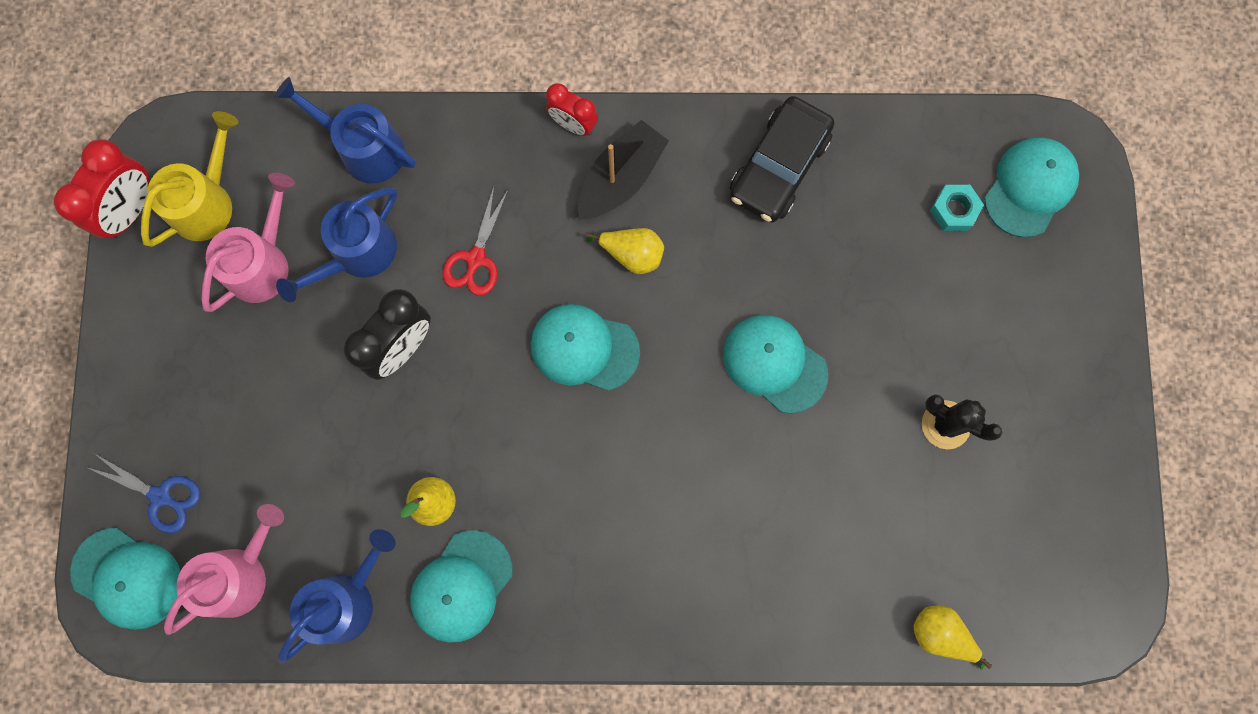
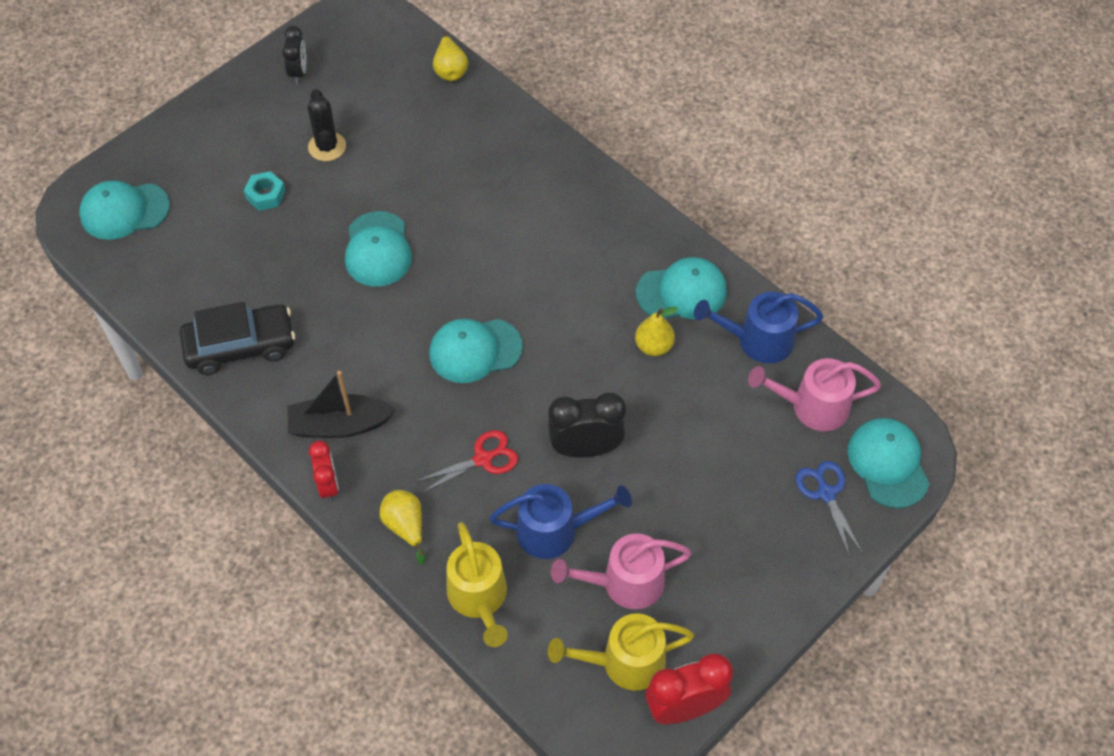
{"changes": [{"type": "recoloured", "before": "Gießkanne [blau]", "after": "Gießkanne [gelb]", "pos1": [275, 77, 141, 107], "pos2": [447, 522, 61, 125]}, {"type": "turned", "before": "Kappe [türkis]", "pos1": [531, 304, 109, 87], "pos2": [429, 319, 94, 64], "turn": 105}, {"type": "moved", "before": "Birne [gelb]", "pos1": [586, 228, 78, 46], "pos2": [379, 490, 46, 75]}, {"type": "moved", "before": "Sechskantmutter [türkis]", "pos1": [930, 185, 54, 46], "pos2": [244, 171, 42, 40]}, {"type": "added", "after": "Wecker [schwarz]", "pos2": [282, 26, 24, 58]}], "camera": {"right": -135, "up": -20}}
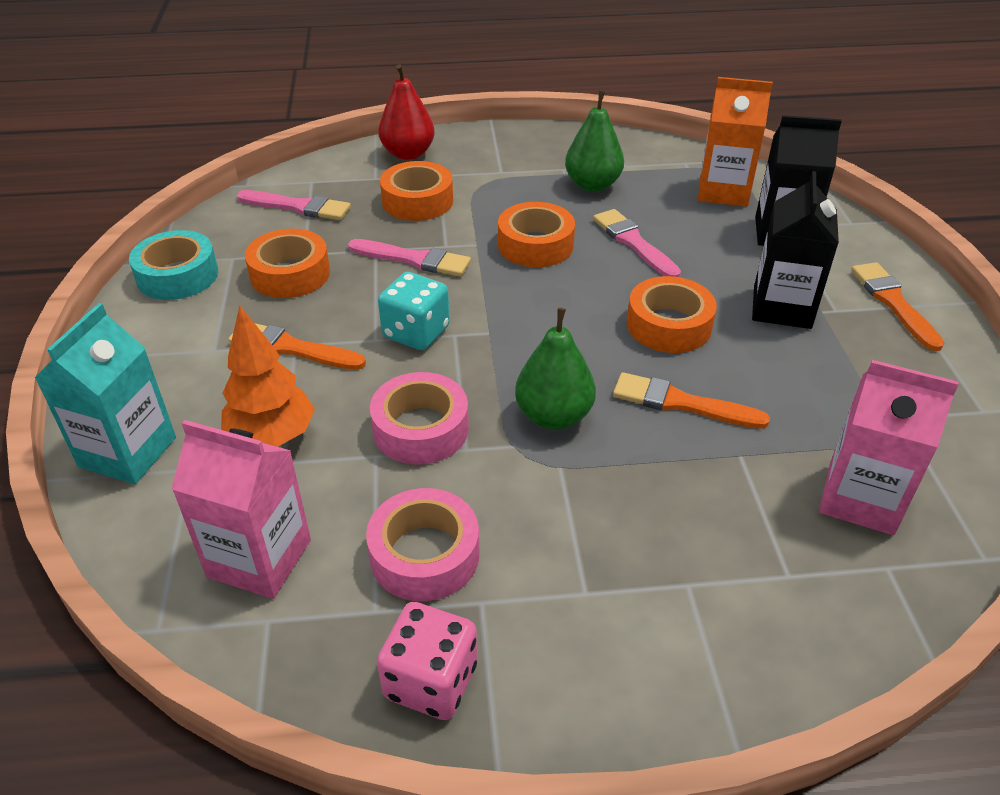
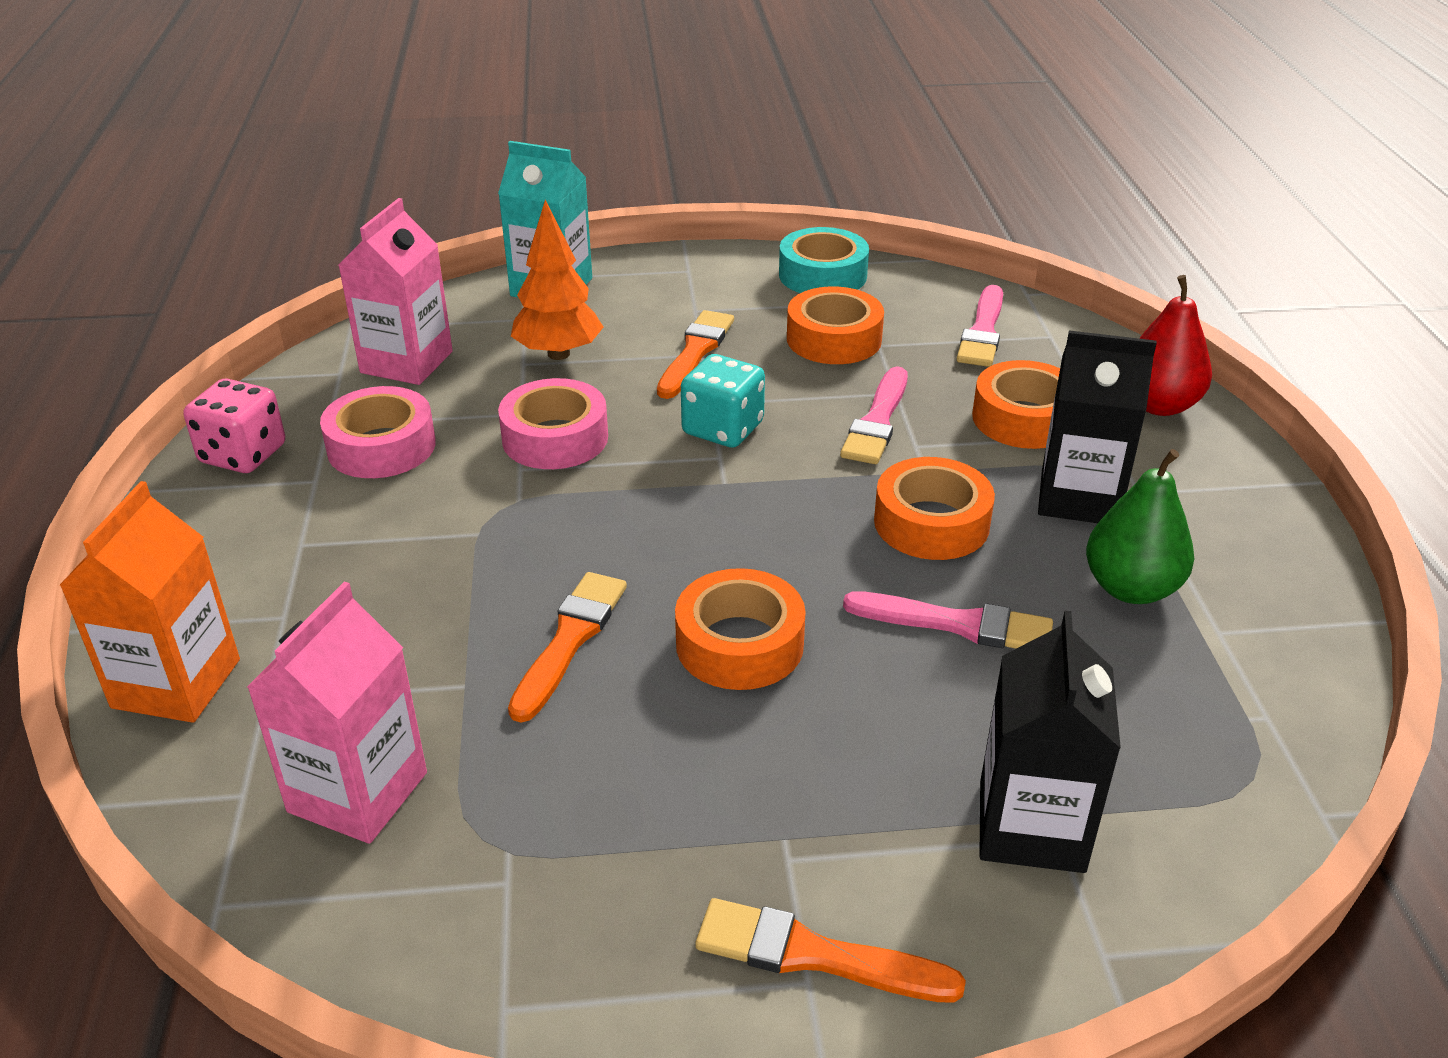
{"changes": [{"type": "removed", "before": "Birne [grün]", "pos1": [515, 308, 81, 122]}, {"type": "turned", "before": "Pinsel [rosa]", "pos1": [593, 209, 88, 68], "pos2": [843, 591, 210, 58], "turn": 45}, {"type": "moved", "before": "Getränkekarton [orange]", "pos1": [698, 77, 75, 130], "pos2": [59, 481, 181, 242]}, {"type": "moved", "before": "Getränkekarton [schwarz]", "pos1": [752, 171, 87, 158], "pos2": [1038, 330, 119, 193]}, {"type": "turned", "before": "Pinsel [orange]", "pos1": [851, 262, 93, 89], "pos2": [696, 898, 270, 105], "turn": -150}], "camera": {"right": 90, "up": -5}}
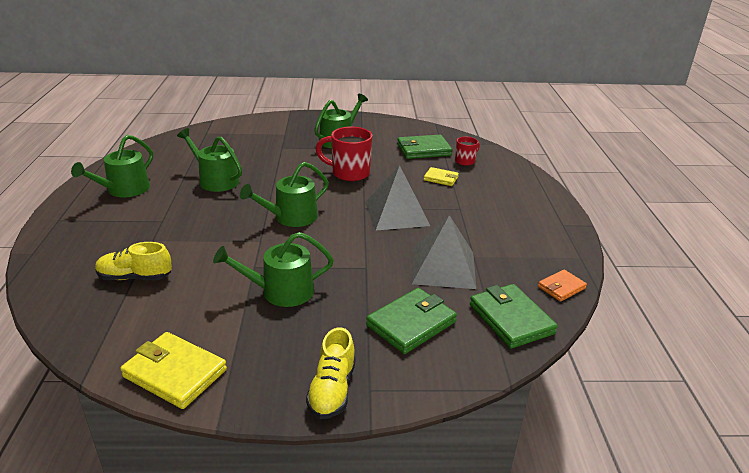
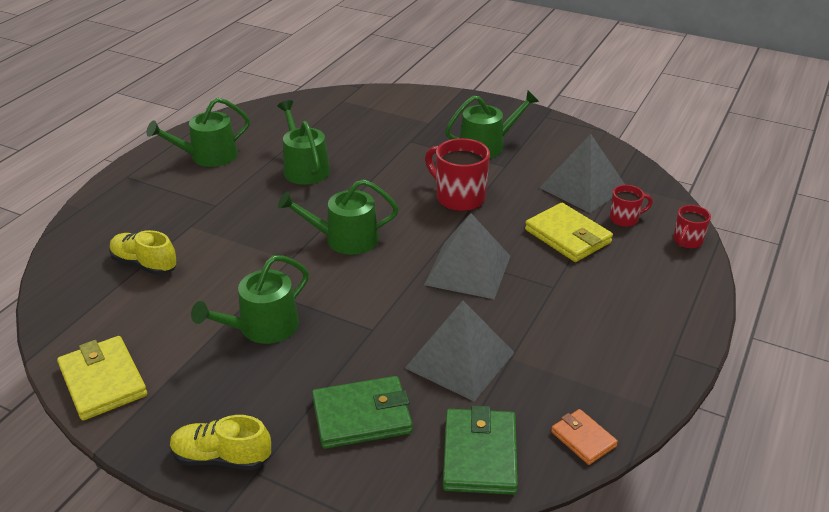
{"changes": [{"type": "turned", "before": "Gießkanne [grün]", "pos1": [213, 232, 121, 75], "pos2": [191, 255, 118, 89], "turn": -60}, {"type": "turned", "before": "Schuh [gelb]", "pos1": [306, 327, 50, 92], "pos2": [170, 415, 101, 55], "turn": 60}, {"type": "replaced", "before": "Geldbörse [grün]", "after": "Pyramide [grau]", "pos1": [397, 135, 55, 24], "pos2": [539, 134, 86, 79]}, {"type": "resized", "before": "Geldbörse [gelb]", "pos1": [424, 167, 35, 19], "pos2": [525, 203, 88, 59], "scale": 1.72}, {"type": "turned", "before": "Geldbörse [orange]", "pos1": [538, 270, 49, 32], "pos2": [551, 409, 67, 56], "turn": 60}, {"type": "added", "after": "Tasse [rot]", "pos2": [673, 205, 38, 44]}], "camera": {"right": 30, "up": 5}}
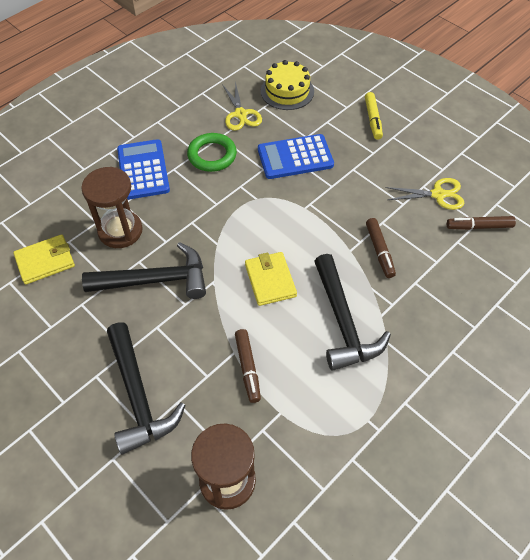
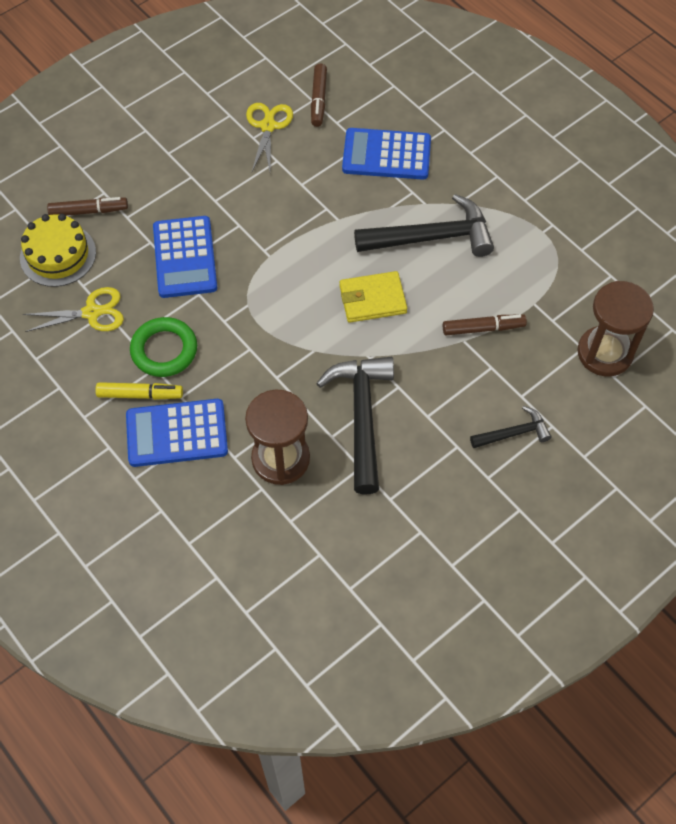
{"changes": [{"type": "removed", "before": "Geldbörse [gelb]", "pos1": [13, 234, 62, 51]}, {"type": "resized", "before": "Hammer [schwarz]", "pos1": [107, 322, 79, 133], "pos2": [470, 406, 82, 42], "scale": 0.53}, {"type": "moved", "before": "Filzstift [gelb]", "pos1": [365, 92, 18, 48], "pos2": [95, 382, 88, 18]}, {"type": "moved", "before": "Filzstift [braun]", "pos1": [366, 218, 30, 60], "pos2": [47, 197, 81, 19]}, {"type": "added", "after": "Taschenrechner [blau]", "pos2": [342, 128, 89, 52]}], "camera": {"right": -85, "up": 5}}
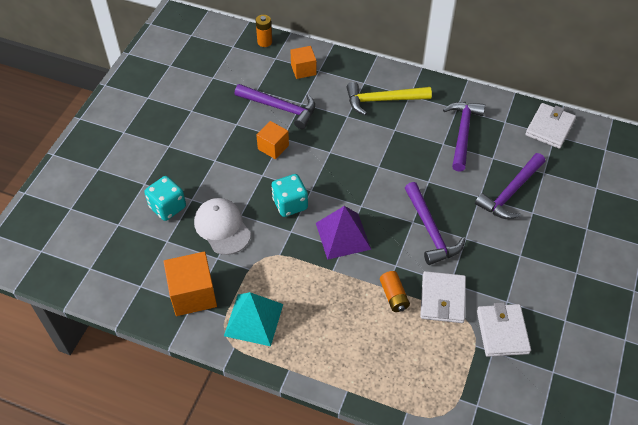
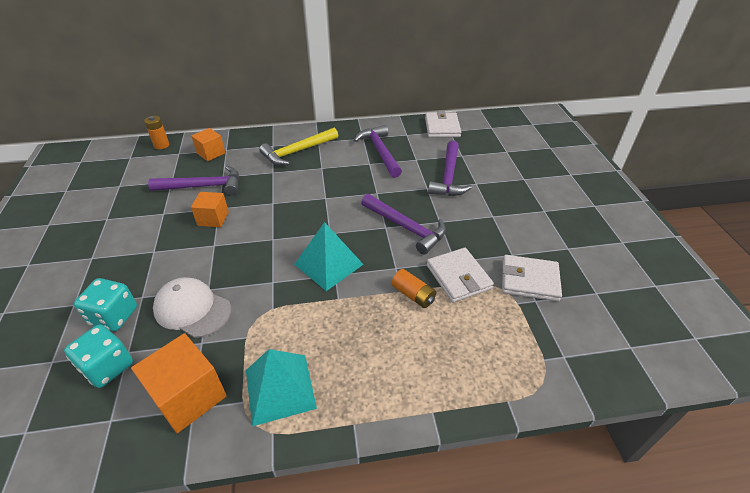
{"changes": [{"type": "moved", "before": "Spielwürfel [türkis]", "pos1": [272, 174, 36, 43], "pos2": [64, 324, 69, 64]}, {"type": "recoloured", "before": "Pyramide [lila]", "after": "Pyramide [türkis]", "pos1": [316, 206, 55, 54], "pos2": [294, 222, 70, 69]}, {"type": "turned", "before": "Geldbörse [weiß]", "pos1": [477, 302, 54, 55], "pos2": [502, 255, 60, 46], "turn": -45}], "camera": {"right": -30, "up": -10}}
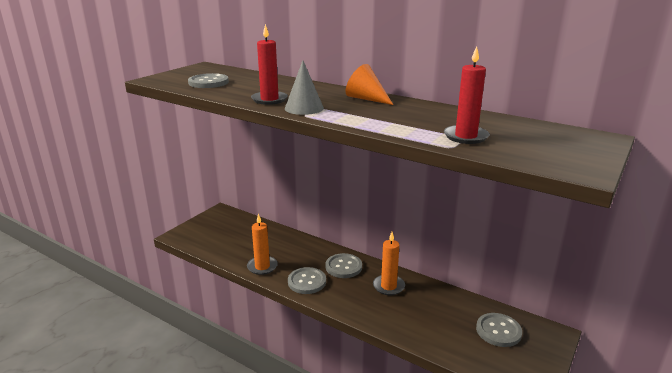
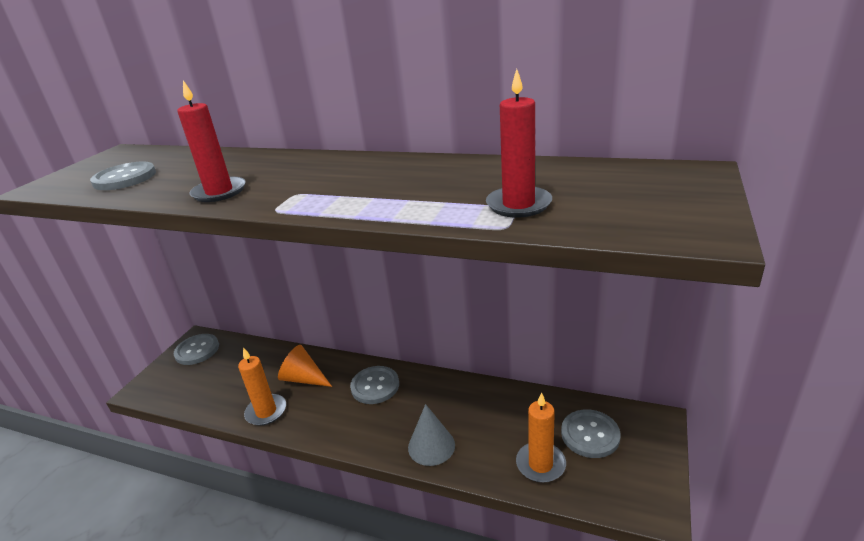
{"changes": [{"type": "moved", "before": "Kegel [grau]", "pos1": [285, 60, 39, 55], "pos2": [408, 404, 47, 62]}, {"type": "moved", "before": "Knopf [grau]", "pos1": [288, 267, 38, 27], "pos2": [174, 334, 45, 31]}, {"type": "moved", "before": "Kegel [orange]", "pos1": [346, 64, 47, 41], "pos2": [278, 345, 54, 42]}, {"type": "moved", "before": "Kerze [orange]", "pos1": [373, 232, 32, 63], "pos2": [516, 392, 50, 91]}], "camera": {"right": -10, "up": 5}}
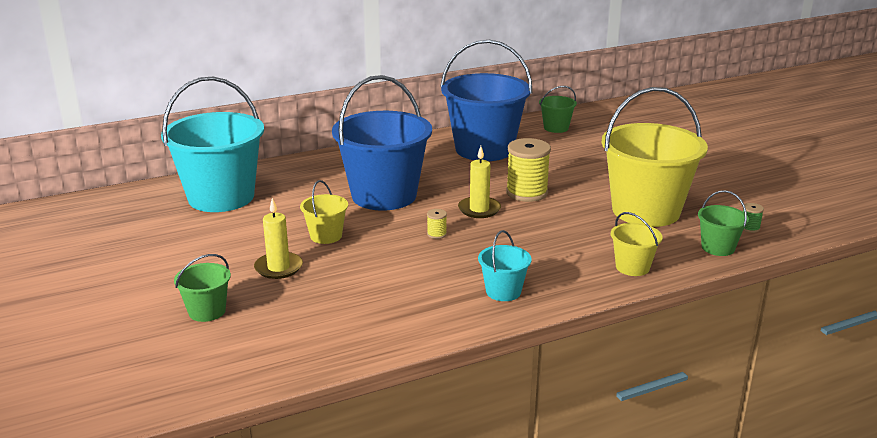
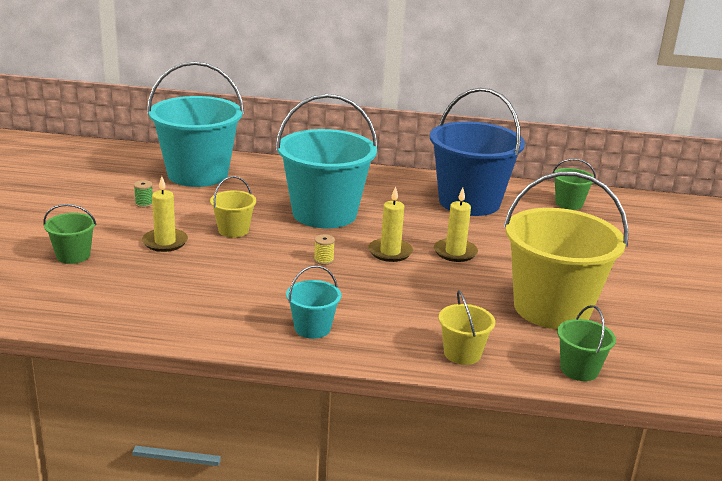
{"changes": [{"type": "recoloured", "before": "Eimer [blau]", "after": "Eimer [türkis]", "pos1": [332, 75, 100, 136], "pos2": [276, 94, 102, 134]}, {"type": "replaced", "before": "Garnrolle [gelb]", "after": "Kerze [gelb]", "pos1": [506, 138, 45, 64], "pos2": [434, 188, 44, 74]}, {"type": "moved", "before": "Garnrolle [grün]", "pos1": [743, 203, 21, 30], "pos2": [134, 180, 19, 28]}], "camera": {"right": 30, "up": 0}}
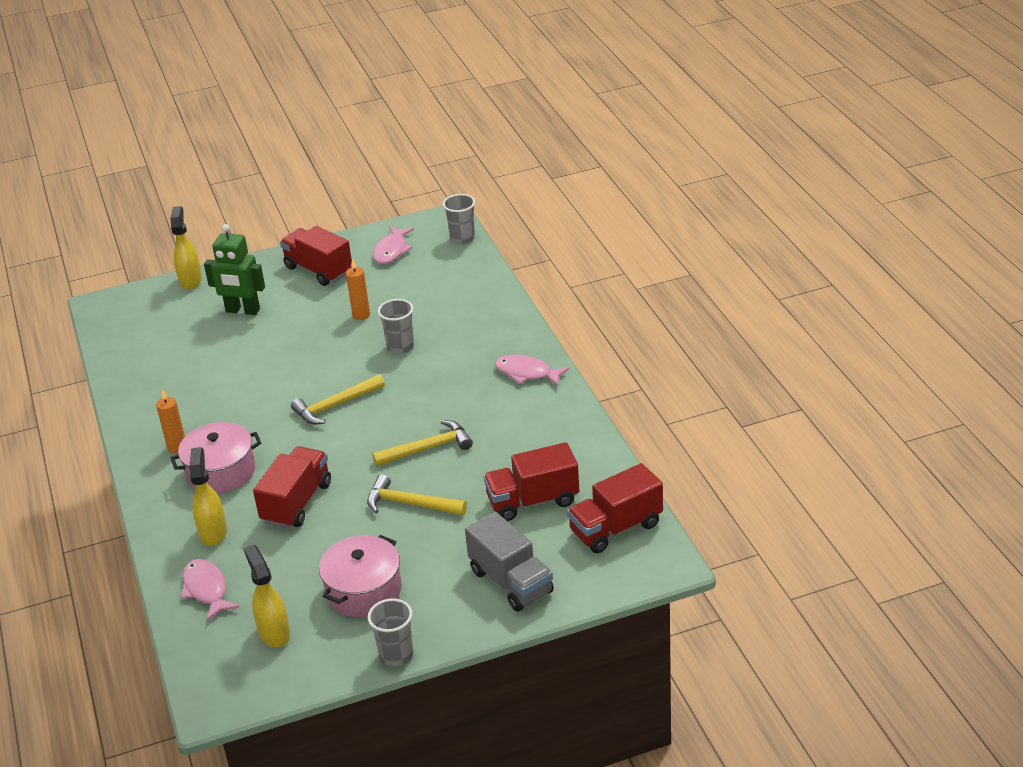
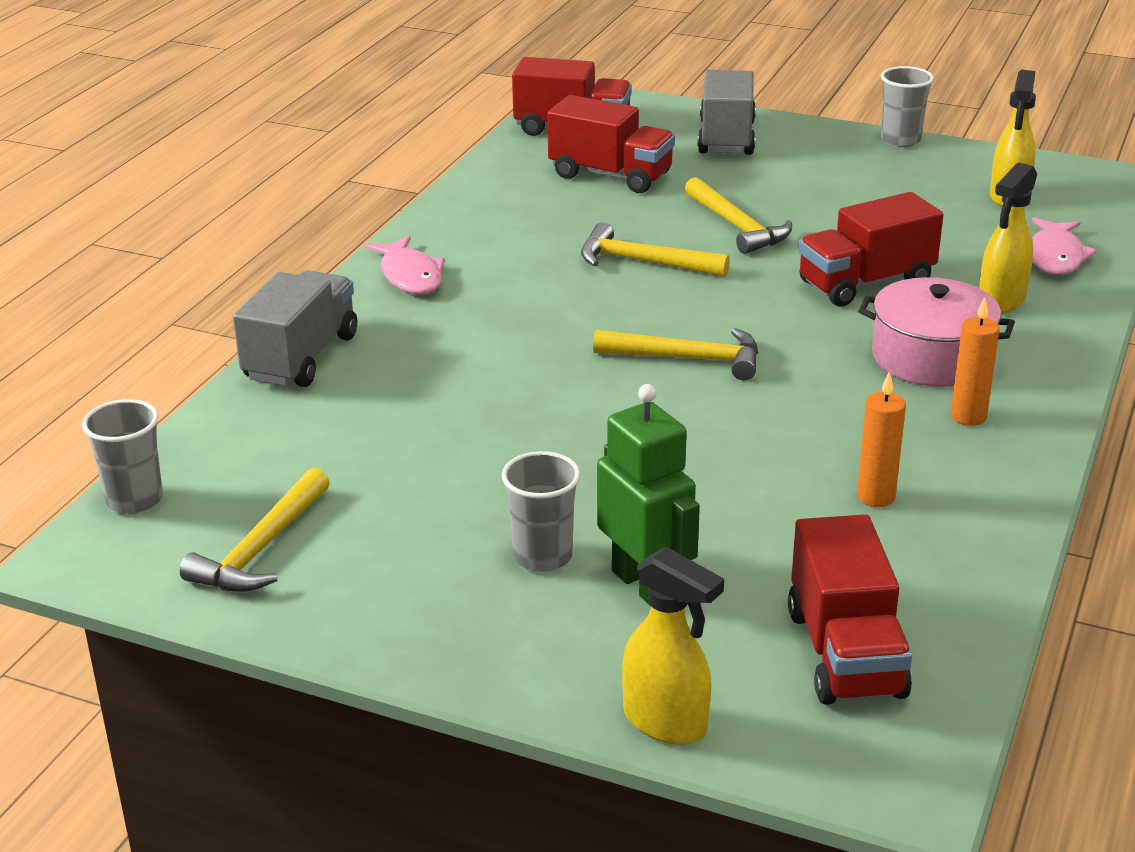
{"changes": [{"type": "turned", "before": "Sprühflasche [gelb]", "pos1": [170, 206, 32, 83], "pos2": [622, 547, 102, 198], "turn": -90}, {"type": "moved", "before": "Lastwagen [rot]", "pos1": [280, 226, 72, 60], "pos2": [788, 514, 124, 191]}, {"type": "removed", "before": "Kochtopf [rosa]", "pos1": [319, 535, 83, 82]}, {"type": "moved", "before": "Kerze [orange]", "pos1": [346, 259, 24, 61], "pos2": [857, 372, 49, 135]}, {"type": "replaced", "before": "Fisch [rosa]", "after": "Hammer [gelb]", "pos1": [373, 226, 41, 38], "pos2": [180, 468, 150, 124]}, {"type": "moved", "before": "Becher [grau]", "pos1": [378, 299, 36, 55], "pos2": [501, 451, 80, 121]}, {"type": "added", "after": "Lastwagen [grau]", "pos2": [233, 270, 124, 117]}], "camera": {"right": -140, "up": -5}}
